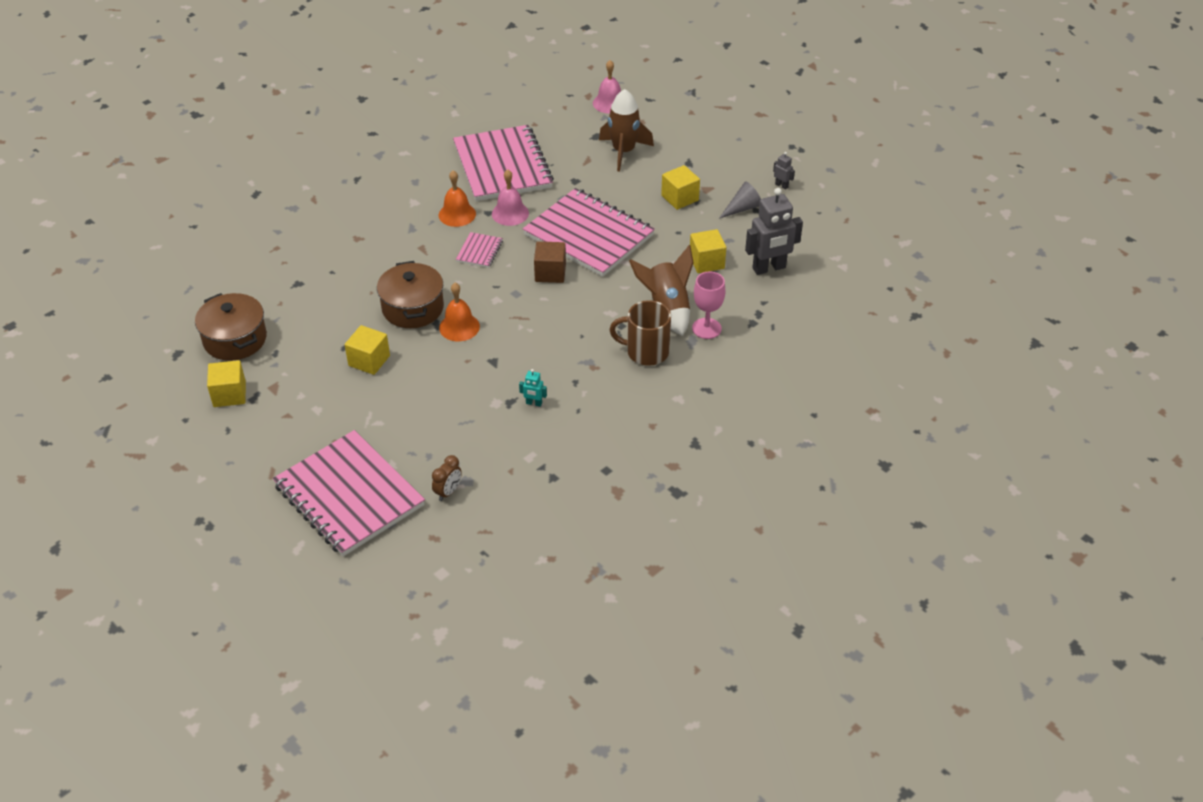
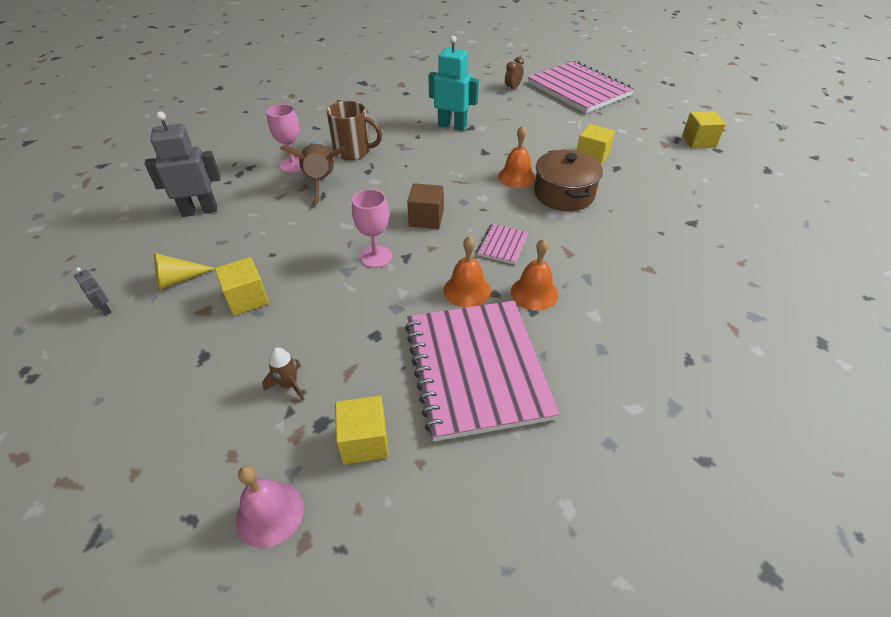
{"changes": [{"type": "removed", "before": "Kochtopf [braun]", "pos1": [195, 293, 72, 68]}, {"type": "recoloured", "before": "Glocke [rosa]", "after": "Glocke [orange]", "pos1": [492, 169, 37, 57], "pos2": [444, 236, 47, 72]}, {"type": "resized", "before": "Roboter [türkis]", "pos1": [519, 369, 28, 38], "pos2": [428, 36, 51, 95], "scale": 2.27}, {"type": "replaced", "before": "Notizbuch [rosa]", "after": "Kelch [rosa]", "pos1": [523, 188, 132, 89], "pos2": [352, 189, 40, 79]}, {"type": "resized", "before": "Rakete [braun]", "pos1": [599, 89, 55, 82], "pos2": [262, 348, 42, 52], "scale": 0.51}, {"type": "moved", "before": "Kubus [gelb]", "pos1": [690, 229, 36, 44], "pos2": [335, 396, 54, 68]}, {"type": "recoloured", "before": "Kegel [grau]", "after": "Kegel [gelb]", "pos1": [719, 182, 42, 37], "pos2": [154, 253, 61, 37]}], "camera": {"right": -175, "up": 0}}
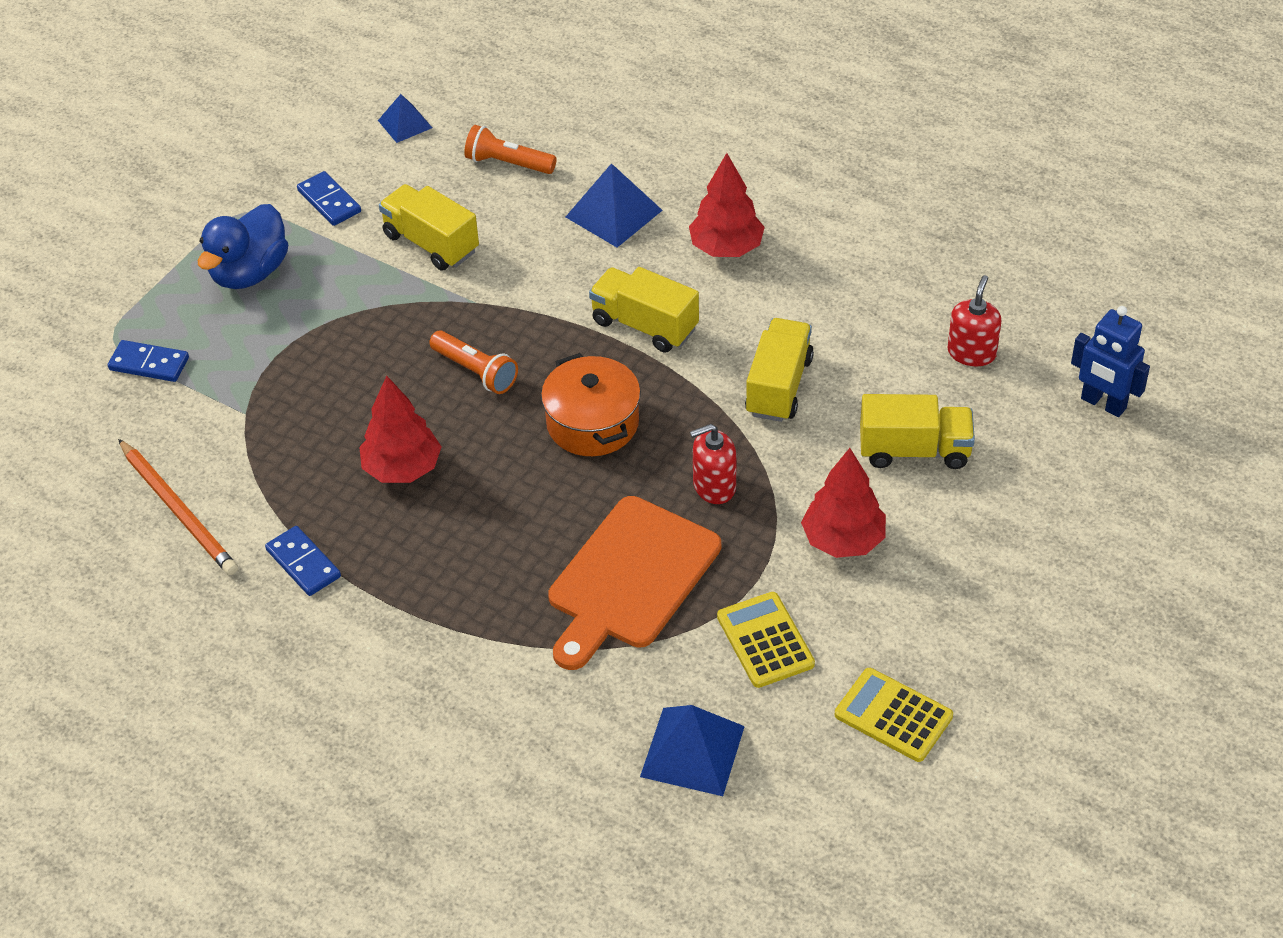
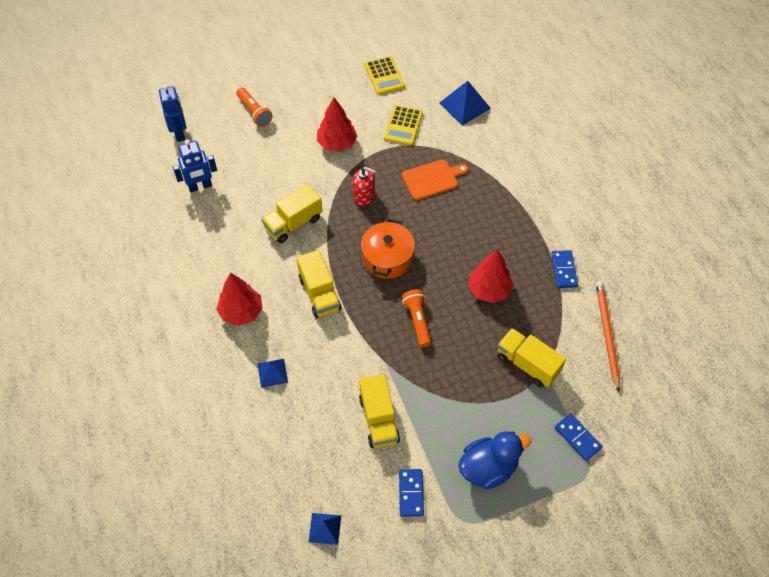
{"changes": [{"type": "moved", "before": "Taschenlampe [orange]", "pos1": [464, 125, 93, 49], "pos2": [236, 87, 37, 40]}, {"type": "resized", "before": "Schneidebrett [orange]", "pos1": [548, 496, 173, 174], "pos2": [402, 159, 67, 41], "scale": 0.63}, {"type": "resized", "before": "Pyramide [blau]", "pos1": [566, 163, 97, 84], "pos2": [257, 359, 31, 29], "scale": 0.61}, {"type": "moved", "before": "Lastwagen [gelb]", "pos1": [860, 394, 115, 75], "pos2": [497, 328, 69, 60]}, {"type": "replaced", "before": "Seifenspender [rot]", "after": "Roboter [blau]", "pos1": [947, 275, 55, 91], "pos2": [173, 140, 44, 52]}], "camera": {"right": -145, "up": 10}}
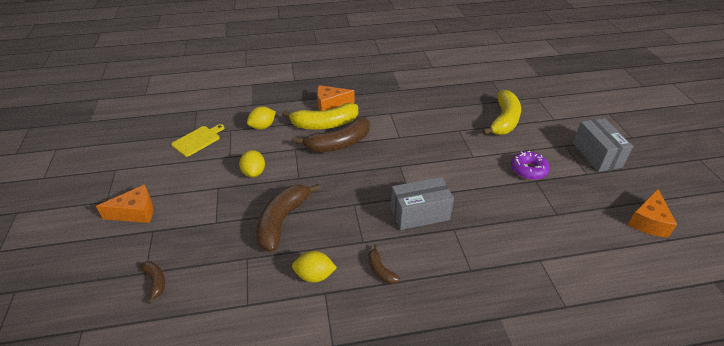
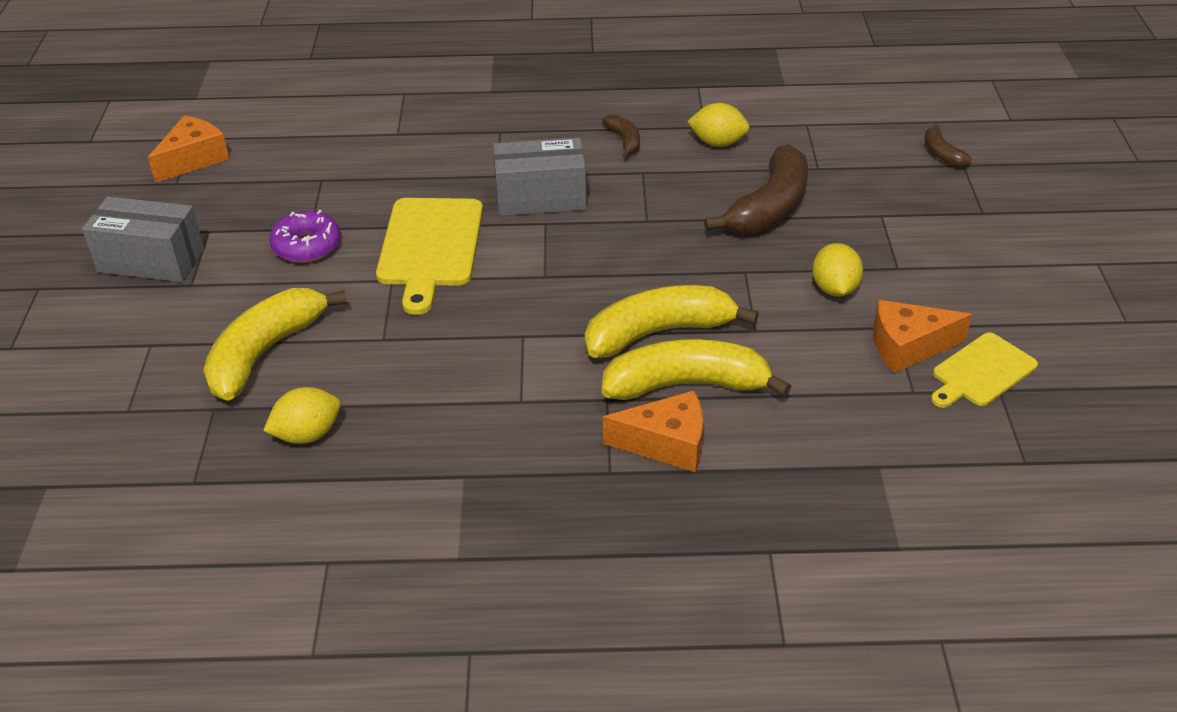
{"changes": [{"type": "moved", "before": "Käse [orange]", "pos1": [96, 185, 57, 38], "pos2": [873, 300, 99, 73]}, {"type": "moved", "before": "Zitrone [gelb]", "pos1": [247, 106, 29, 24], "pos2": [263, 387, 78, 57]}, {"type": "recoloured", "before": "Banane [braun]", "after": "Banane [gelb]", "pos1": [294, 117, 76, 35], "pos2": [585, 285, 174, 73]}, {"type": "turned", "before": "Schachtel [grau]", "pos1": [573, 118, 60, 54], "pos2": [82, 197, 122, 85], "turn": -75}, {"type": "added", "after": "Schneidebrett [gelb]", "pos2": [376, 198, 107, 117]}], "camera": {"right": -170, "up": 0}}
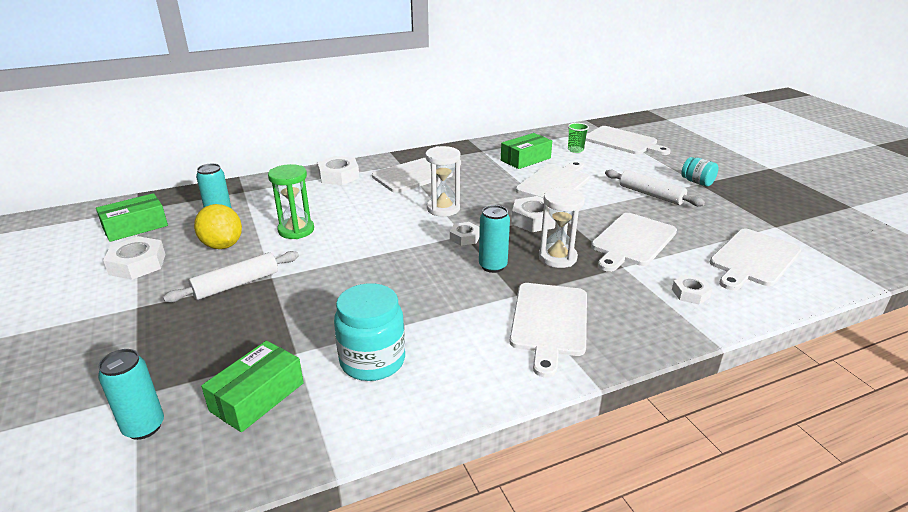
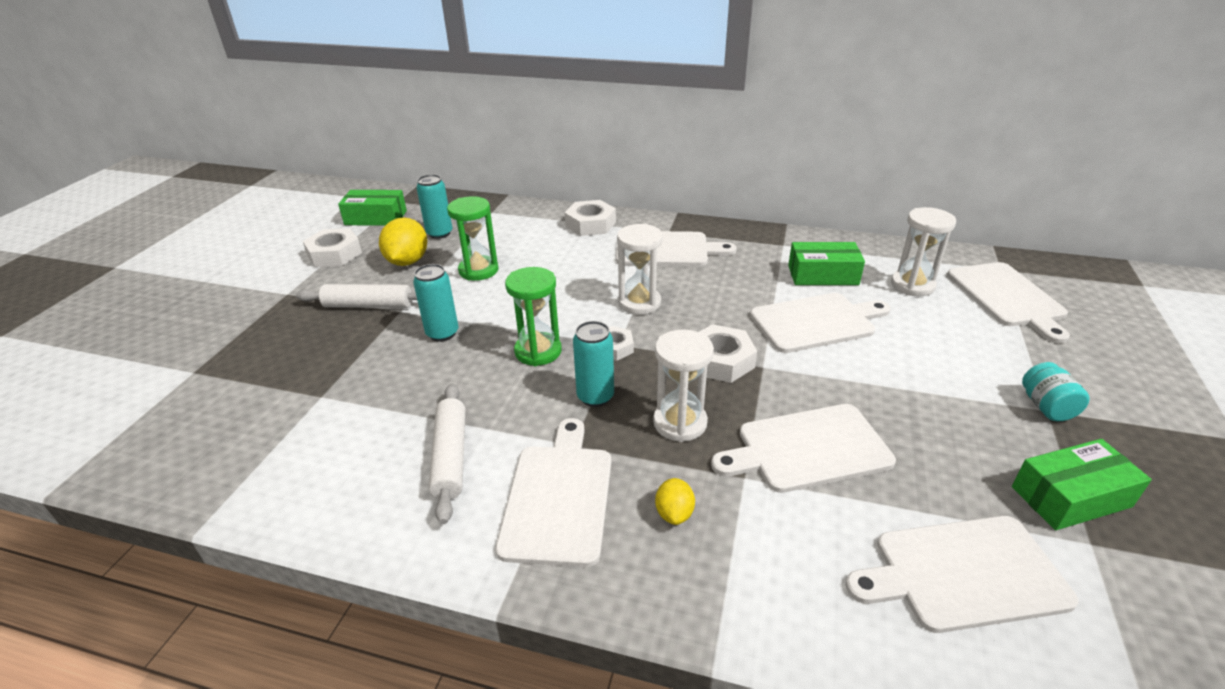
{"changes": [{"type": "moved", "before": "Dose [türkis]", "pos1": [98, 349, 66, 91], "pos2": [413, 264, 46, 78]}, {"type": "moved", "before": "Schachtel [grün]", "pos1": [201, 341, 103, 91], "pos2": [1012, 439, 140, 91]}, {"type": "removed", "before": "Einmachglas [türkis]", "pos1": [334, 283, 71, 98]}, {"type": "turned", "before": "Schneidebrett [weiß]", "pos1": [510, 283, 77, 95], "pos2": [495, 418, 116, 149], "turn": 135}, {"type": "replaced", "before": "Becher [grün]", "after": "Sanduhr [weiß]", "pos1": [568, 123, 21, 30], "pos2": [891, 207, 65, 89]}, {"type": "moved", "before": "Nudelholz [weiß]", "pos1": [605, 170, 100, 36], "pos2": [428, 384, 38, 140]}, {"type": "removed", "before": "Sechskantmutter [weiß]", "pos1": [672, 275, 40, 29]}, {"type": "added", "after": "Sanduhr [grün]", "pos2": [505, 267, 57, 99]}, {"type": "added", "after": "Zitrone [gelb]", "pos2": [655, 478, 40, 47]}], "camera": {"right": 40, "up": 5}}
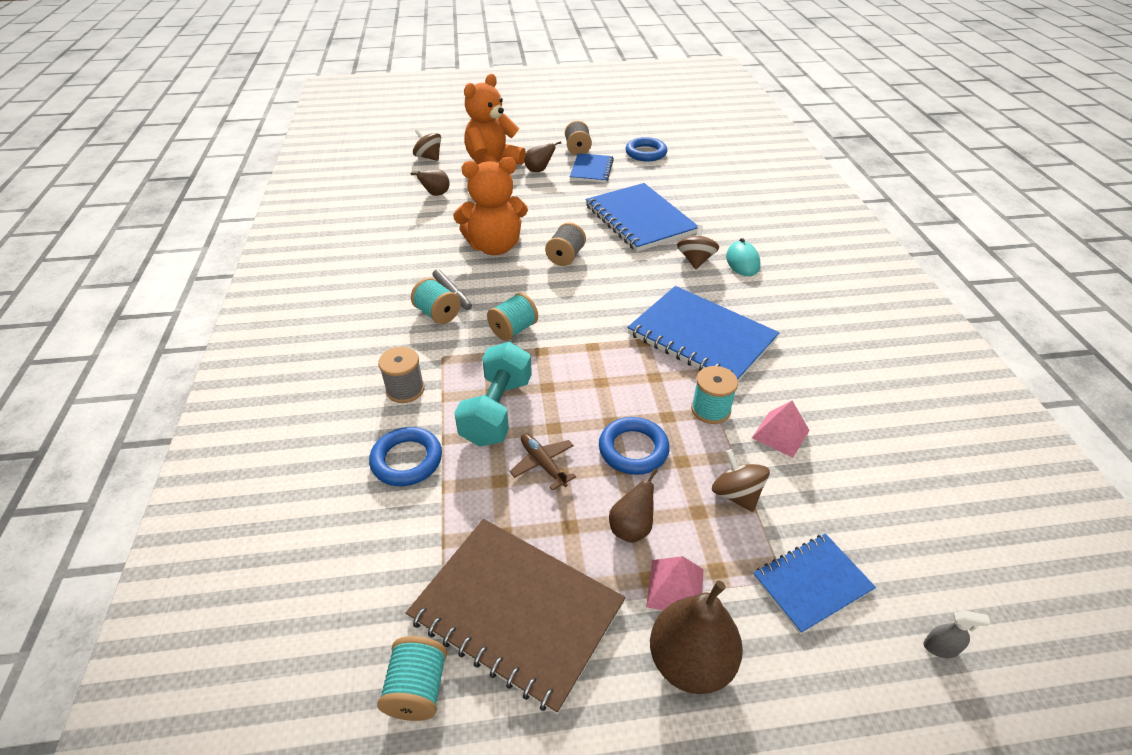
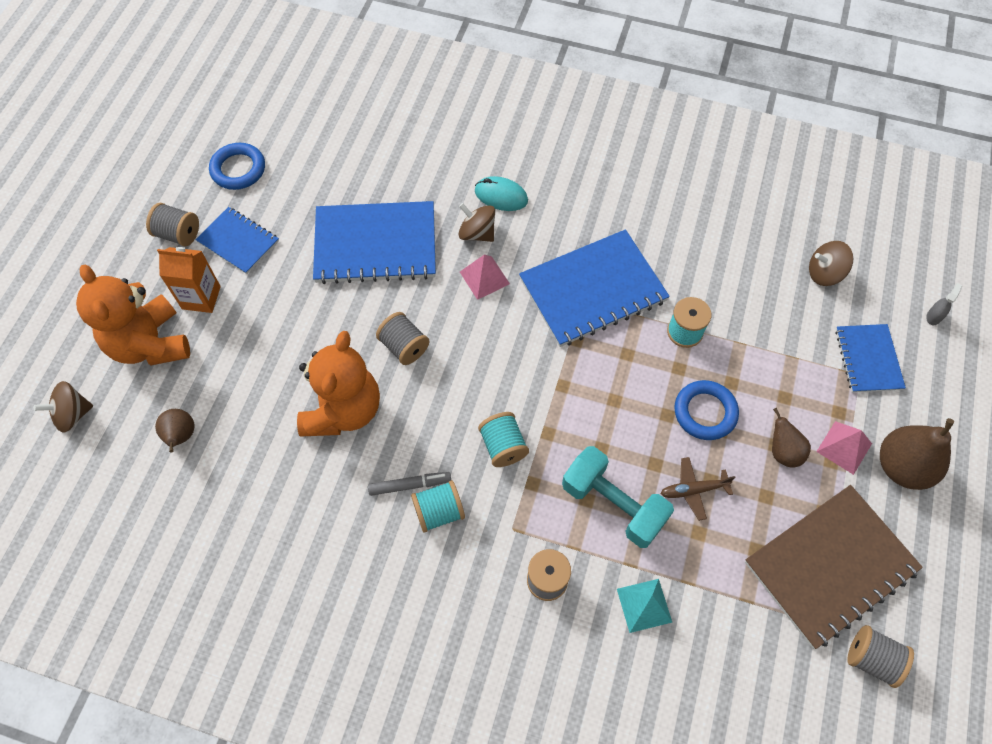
{"changes": [{"type": "replaced", "before": "Ring [blau]", "after": "Pyramide [türkis]", "pos1": [369, 427, 73, 59], "pos2": [617, 579, 55, 54]}, {"type": "recoloured", "before": "Garnrolle [türkis]", "after": "Garnrolle [grau]", "pos1": [377, 636, 70, 85], "pos2": [847, 625, 67, 63]}, {"type": "replaced", "before": "Birne [braun]", "after": "Getränkekarton [orange]", "pos1": [524, 141, 37, 31], "pos2": [157, 247, 64, 66]}, {"type": "moved", "before": "Kreisel [braun]", "pos1": [712, 449, 58, 63], "pos2": [809, 241, 44, 45]}, {"type": "moved", "before": "Pyramide [rosa]", "pos1": [752, 401, 58, 57], "pos2": [460, 255, 50, 45]}], "camera": {"right": -65, "up": 20}}
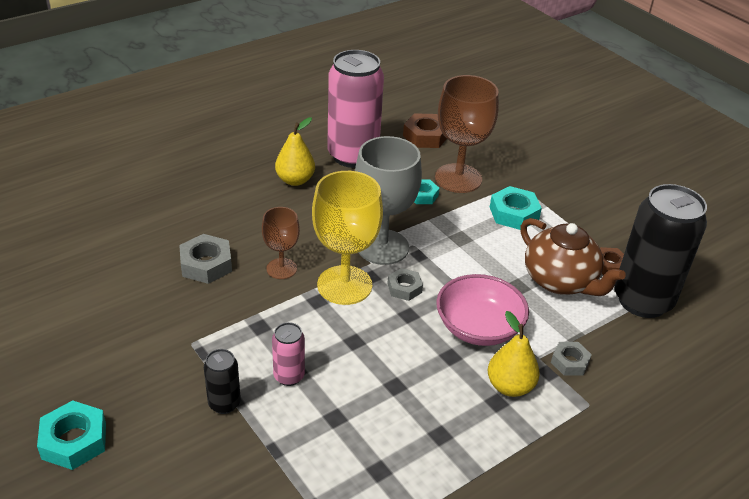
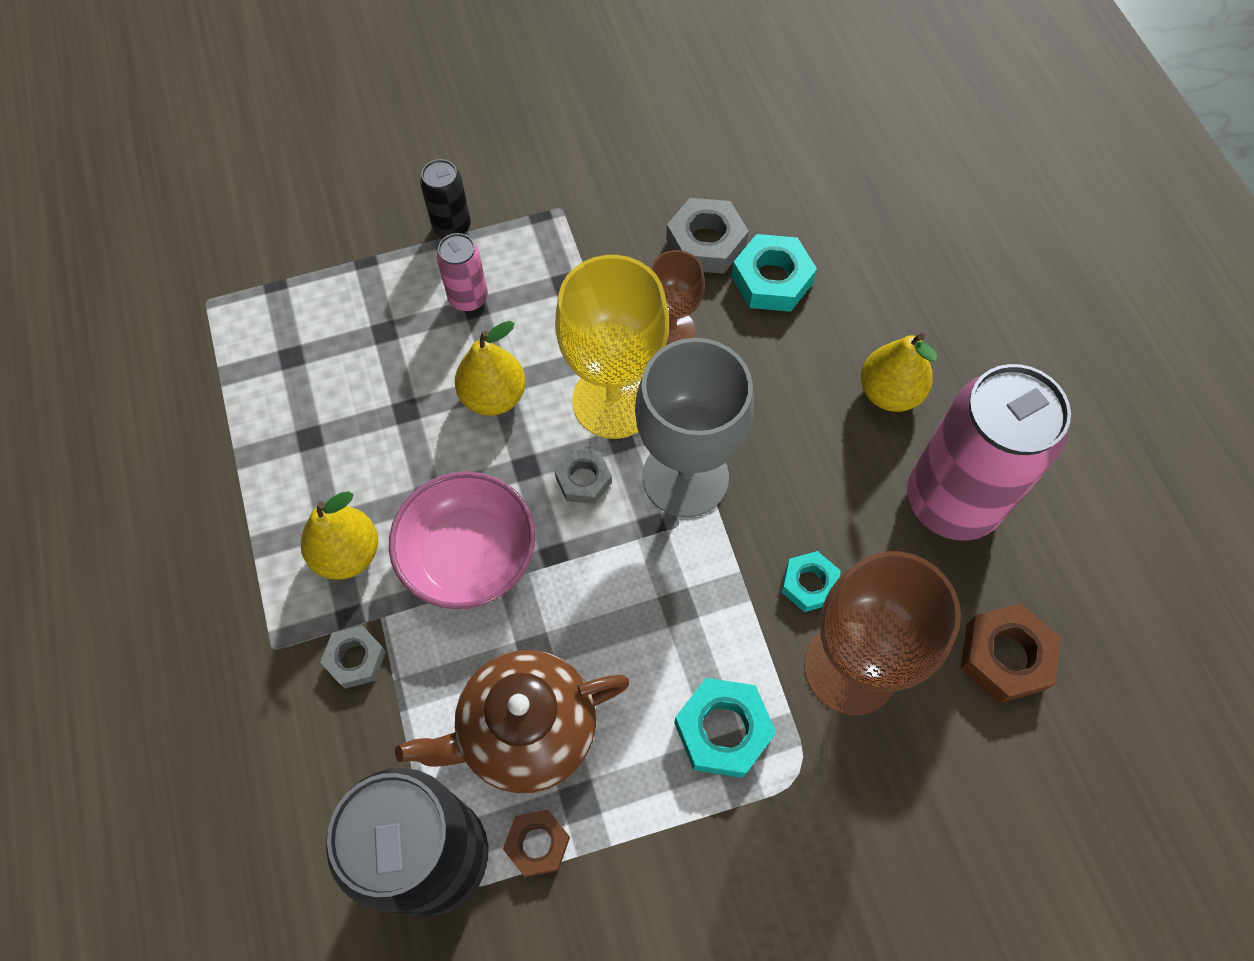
{"changes": [{"type": "moved", "before": "Sechskantmutter [türkis]", "pos1": [37, 400, 69, 70], "pos2": [731, 234, 86, 78]}, {"type": "added", "after": "Birne [gelb]", "pos2": [455, 321, 71, 95]}], "camera": {"right": 110, "up": 25}}
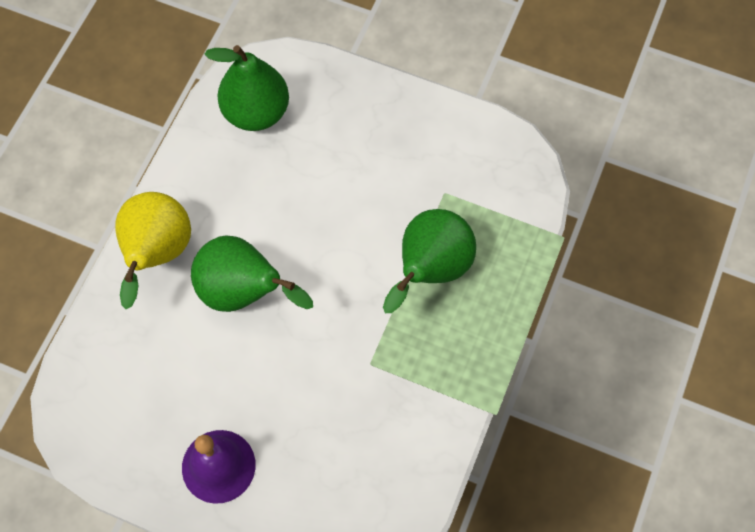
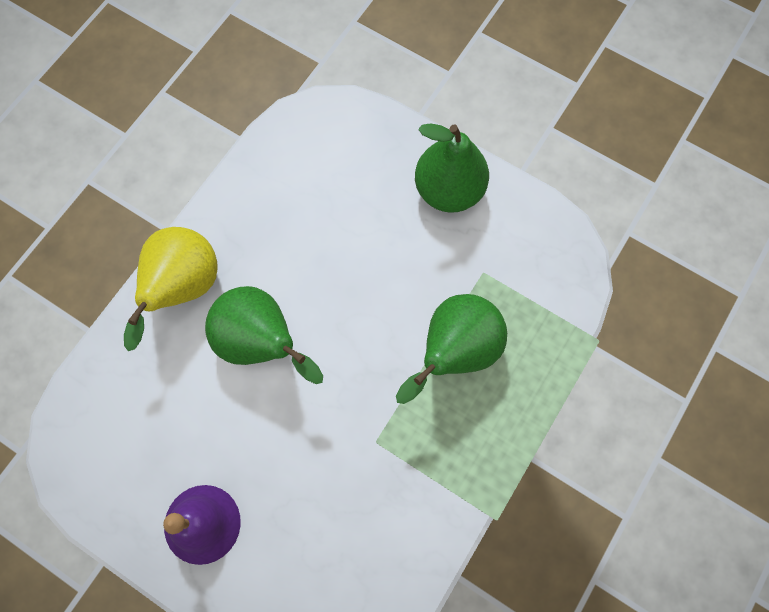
{"changes": [{"type": "moved", "before": "Birne [grün]", "pos1": [204, 45, 85, 86], "pos2": [415, 123, 74, 90]}], "camera": {"right": 10, "up": 5}}
